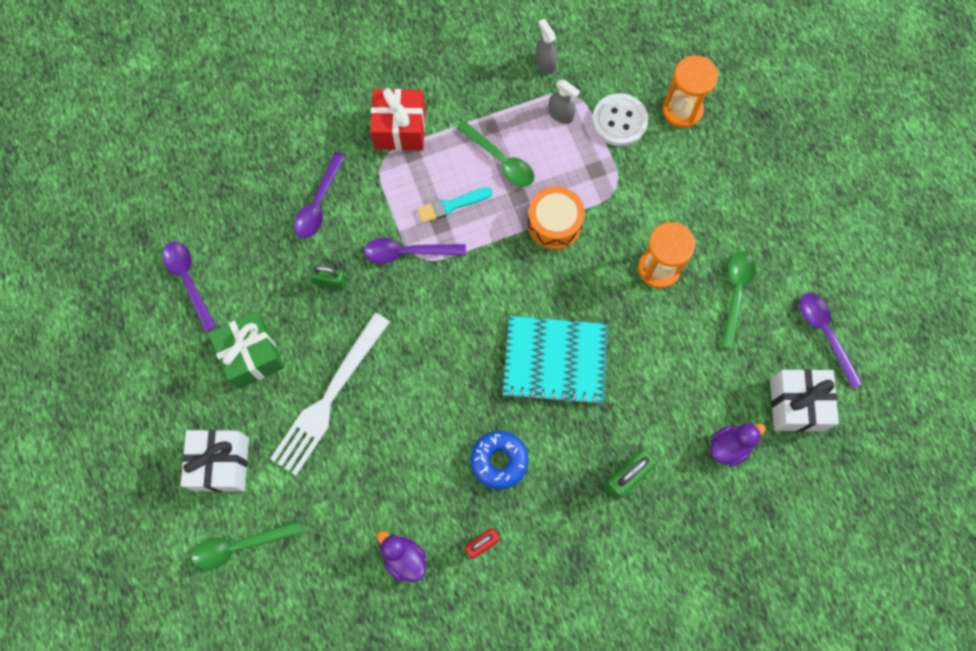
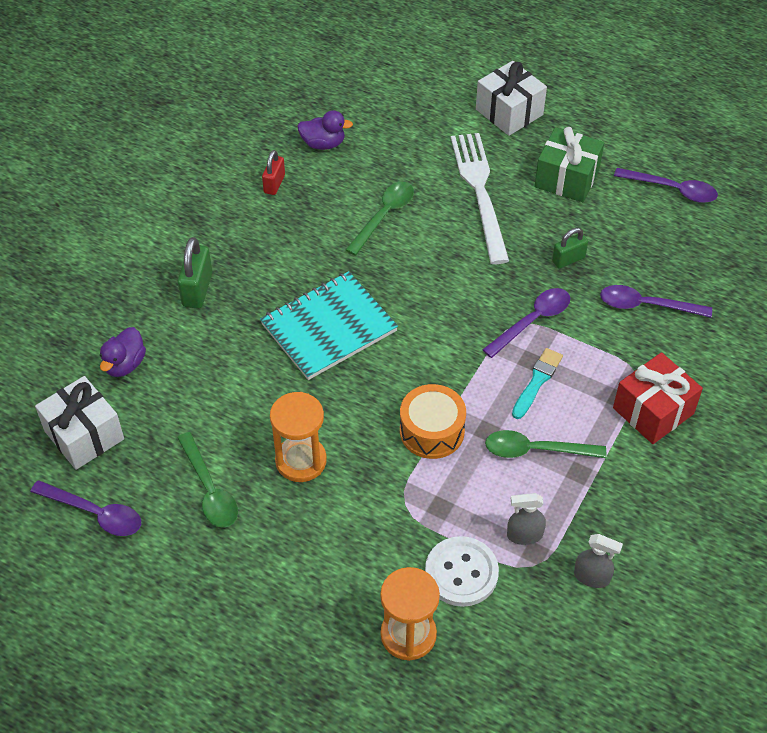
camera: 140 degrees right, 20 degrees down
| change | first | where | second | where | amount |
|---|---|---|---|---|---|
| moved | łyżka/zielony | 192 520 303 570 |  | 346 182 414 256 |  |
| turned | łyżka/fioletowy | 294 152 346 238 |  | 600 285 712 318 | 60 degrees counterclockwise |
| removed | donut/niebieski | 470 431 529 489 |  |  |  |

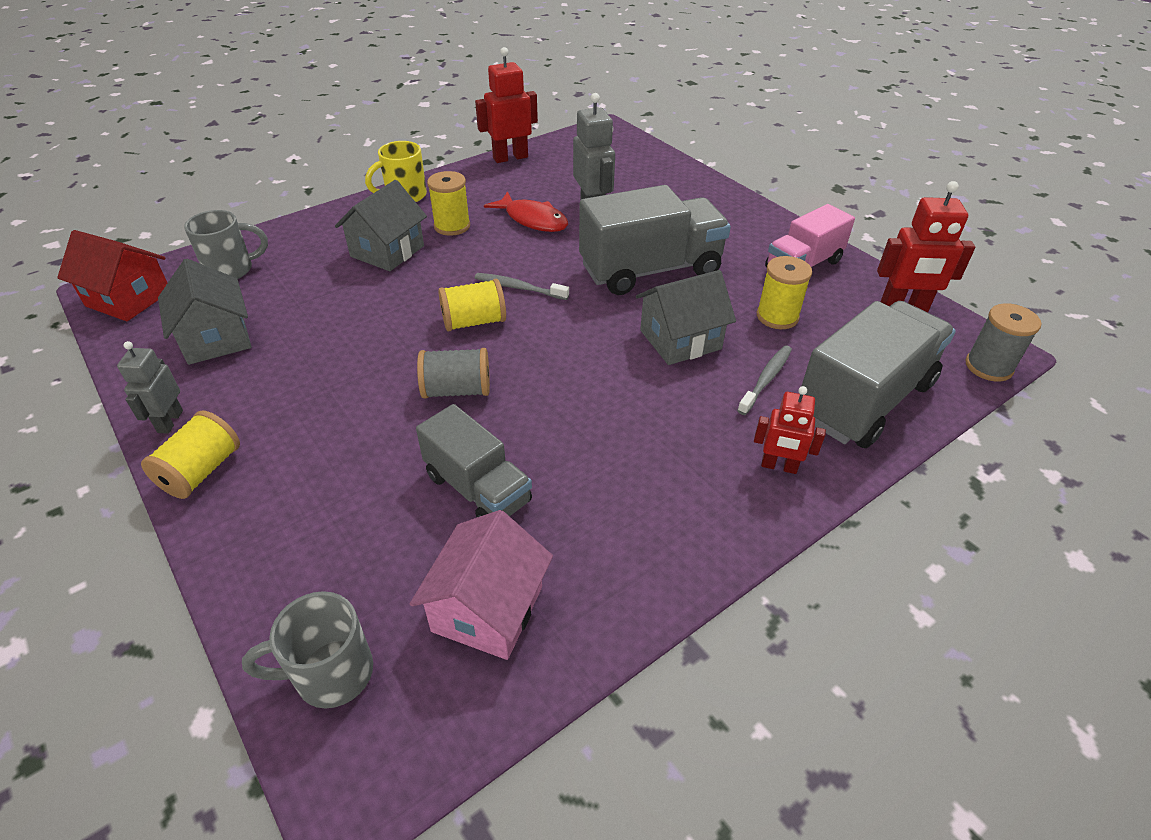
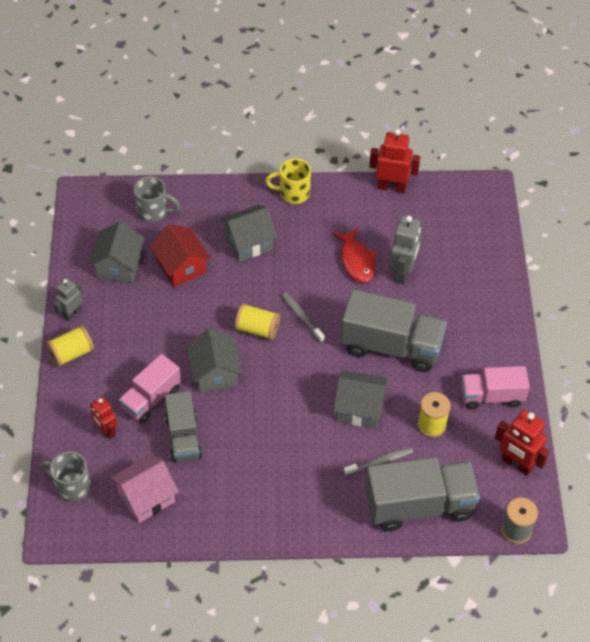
camera: 35 degrees right, 10 degrees up
| change | first | where | second | where | amount |
|---|---|---|---|---|---|
| moved | domek/czerwony | 57 230 167 321 |  | 150 224 211 287 |  |
| replaced | szpulka/szary | 417 348 490 398 | domek/szary | 186 328 242 393 |  |
| removed | szpulka/żółty | 427 171 470 236 |  |  |  |
| moved | robot/czerwony | 754 386 826 474 |  | 90 397 117 439 |  |
| added |  |  | ciężarówka/różowy | 119 354 181 423 |  |

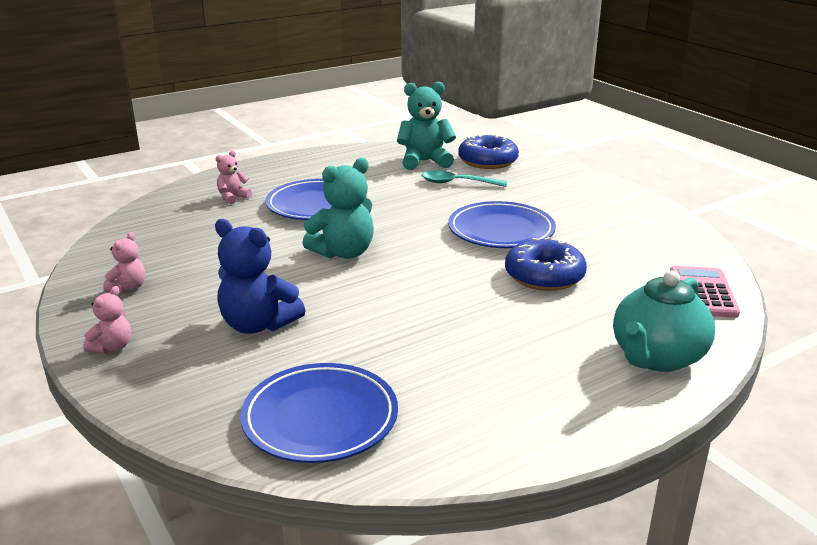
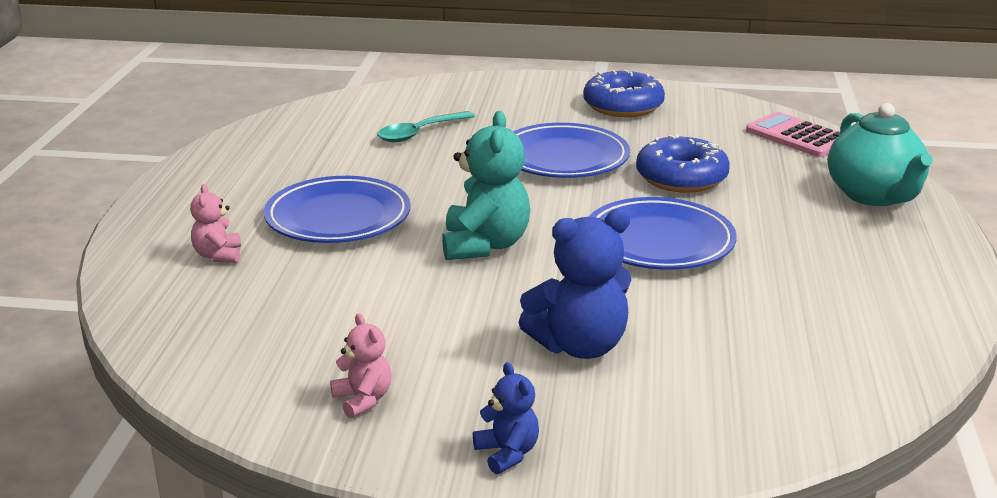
camera: 50 degrees left, 0 degrees up
| change | first | where | second | where | amount |
|---|---|---|---|---|---|
| recoloured | miś/różowy | 83 286 131 353 | miś/niebieski | 473 362 539 474 |  |
| moved | talerz/niebieski | 240 363 398 463 |  | 588 197 737 270 |  |
| removed | miś/turkusowy | 397 82 456 170 |  |  |  |
| moved | donut/niebieski | 458 134 519 169 |  | 583 70 665 117 |  |

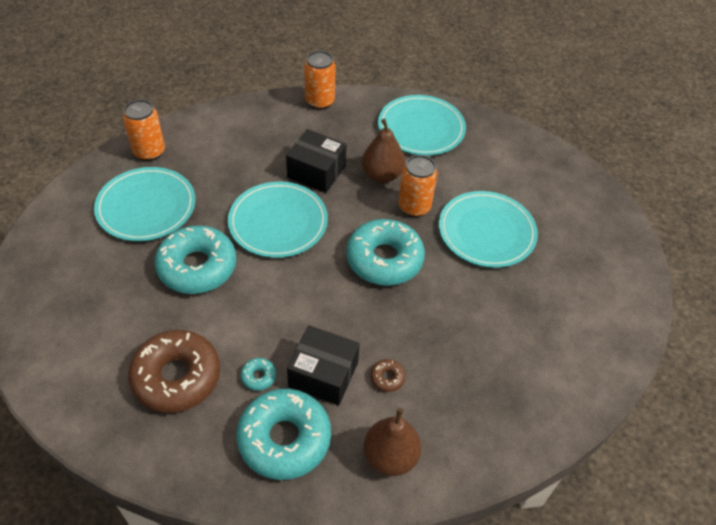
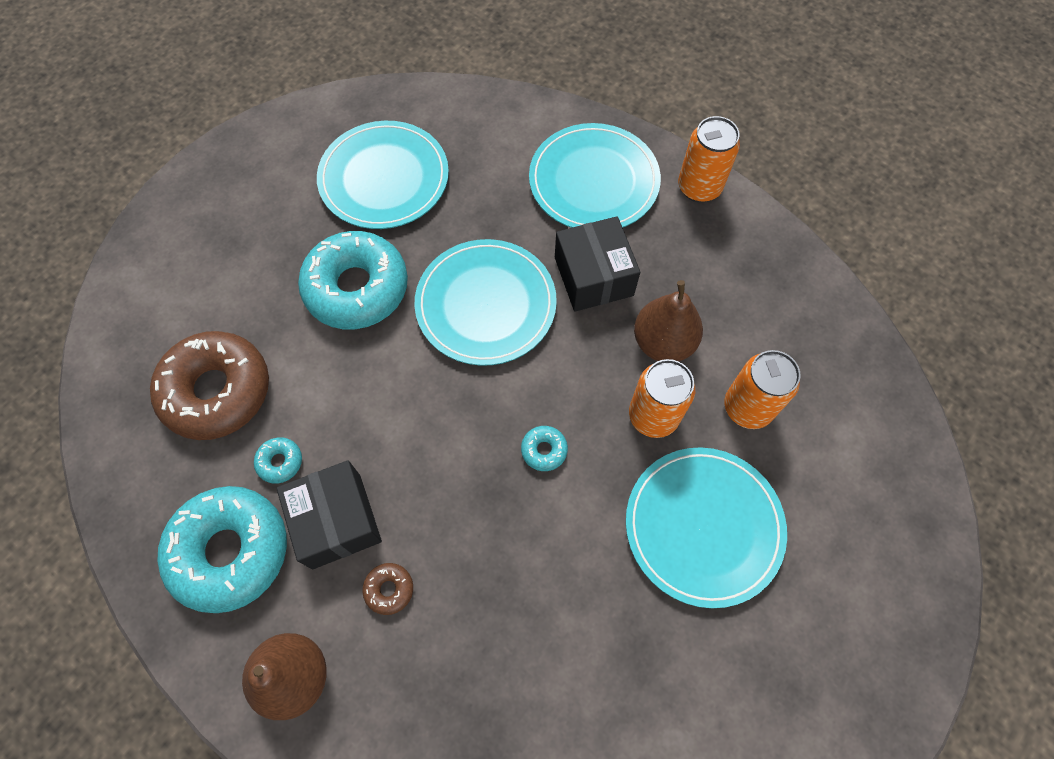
camera: 50 degrees right, 15 degrees up
| change | first | where | second | where | amount |
|---|---|---|---|---|---|
| moved | puszka/pomarańczowy | 123 99 165 161 |  | 724 350 801 429 |  |
| resized | donut/turkusowy | 346 219 425 286 |  | 521 426 568 471 | x0.40 |
| moved | talerz/turkusowy | 378 95 466 156 |  | 529 123 661 228 |  |

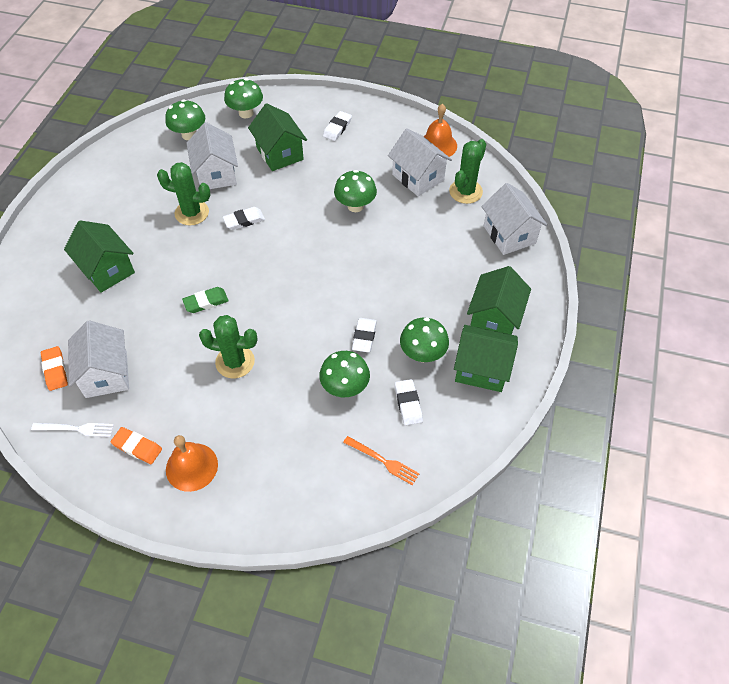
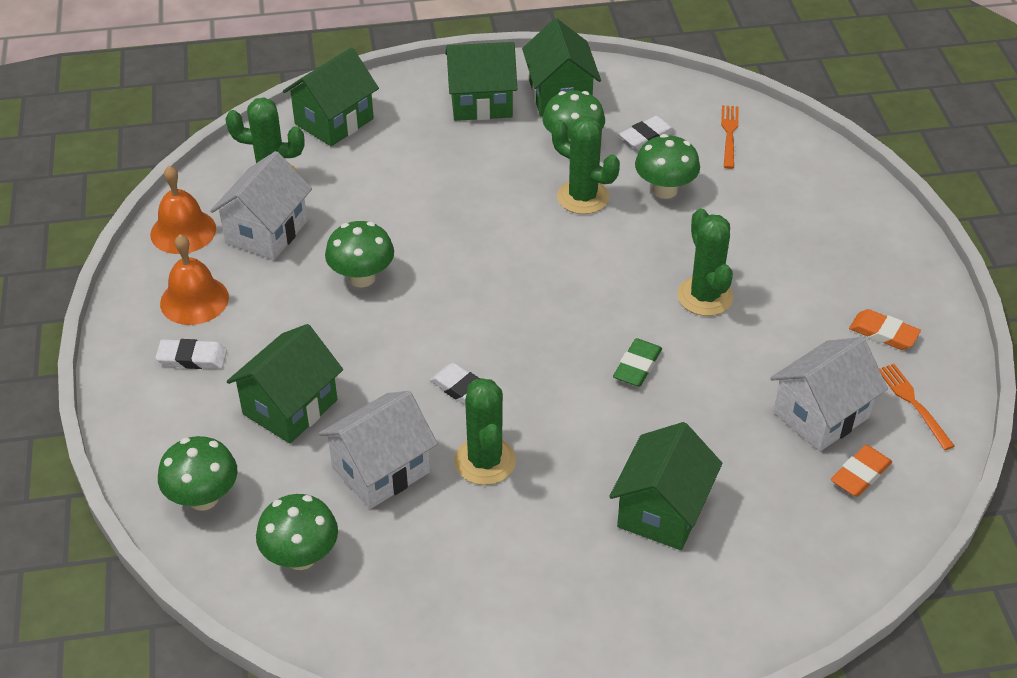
camera: 115 degrees left, 10 degrees down
| change | first | where | second | where | amount |
|---|---|---|---|---|---|
| recoloured | widelec/biały | 31 423 114 437 | widelec/pomarańczowy | 879 364 954 450 |  |
| turned | gumka do mazania/pomarańczowy | 111 427 162 464 |  | 849 309 921 350 | 60 degrees counterclockwise |
| moved | dzwonek/pomarańczowy | 166 435 218 492 |  | 160 234 229 325 |  |
| turned | gumka do mazania/zielony | 182 287 229 313 |  | 613 338 662 387 | 75 degrees clockwise |
| replaced | gumka do mazania/biały | 352 318 377 352 | kaktus/zielony | 552 116 620 214 |  |
| recoloured | domek/biały | 482 183 548 255 | domek/zielony | 283 47 379 146 |  |

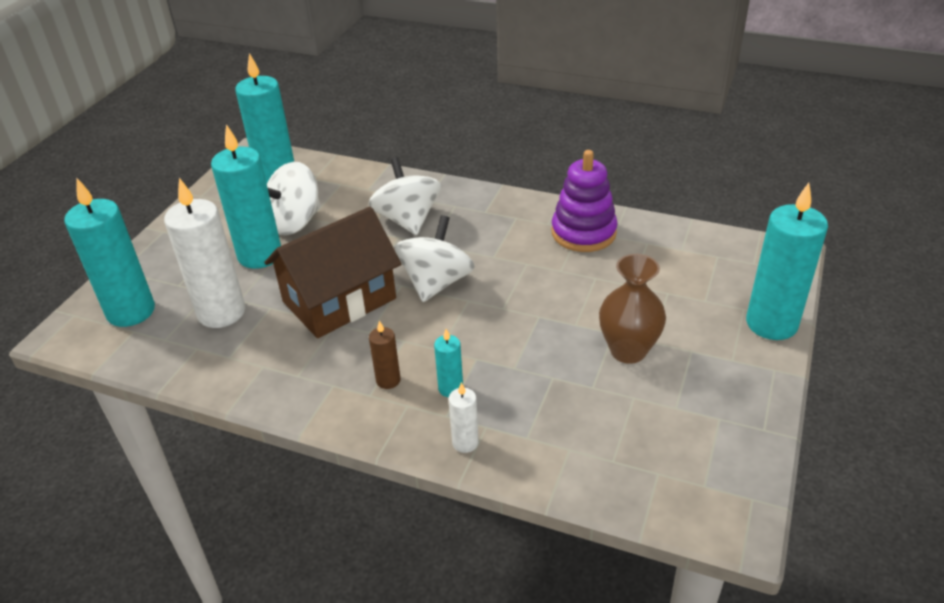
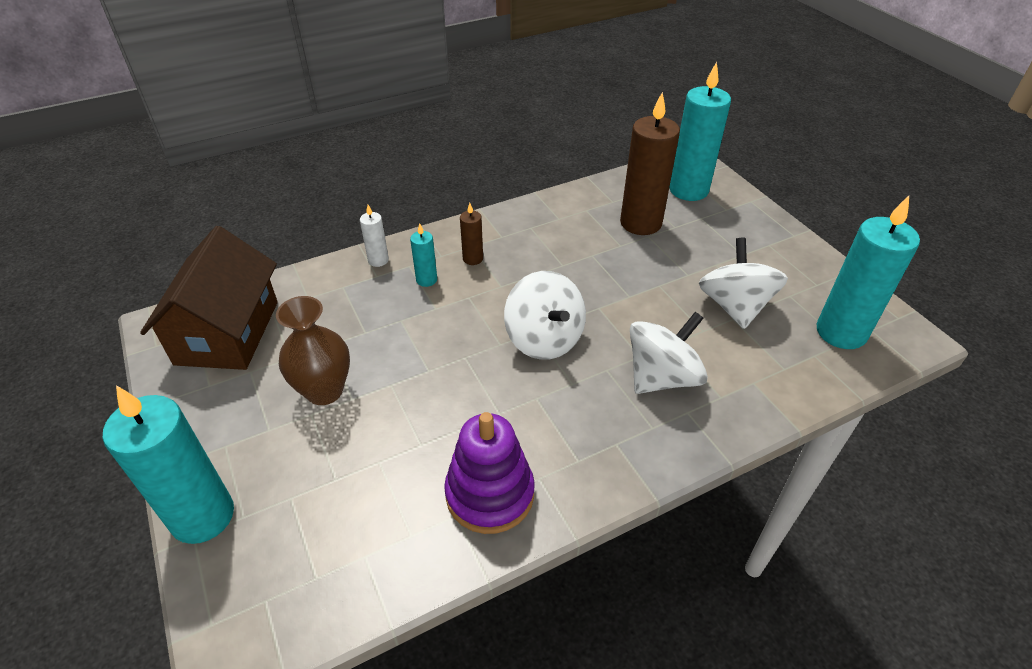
camera: 130 degrees right, 5 degrees up
| change | first | where | second | where | amount |
|---|---|---|---|---|---|
| recoloured | świeca/biały | 164 178 245 328 | świeca/brązowy | 620 92 680 235 |  |
| removed | świeca/turkusowy | 211 124 281 269 |  |  |  |
| moved | domek/brązowy | 264 207 401 338 |  | 140 226 278 370 |  |
| turned | bączek/biały | 369 157 441 235 |  | 630 312 708 394 | 60 degrees counterclockwise |

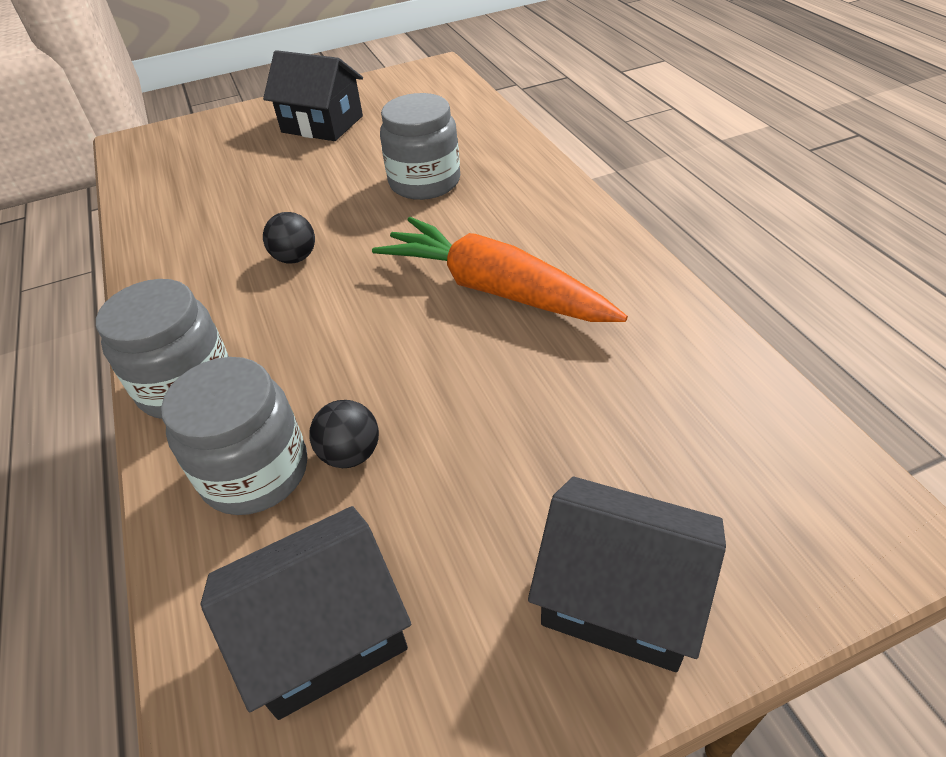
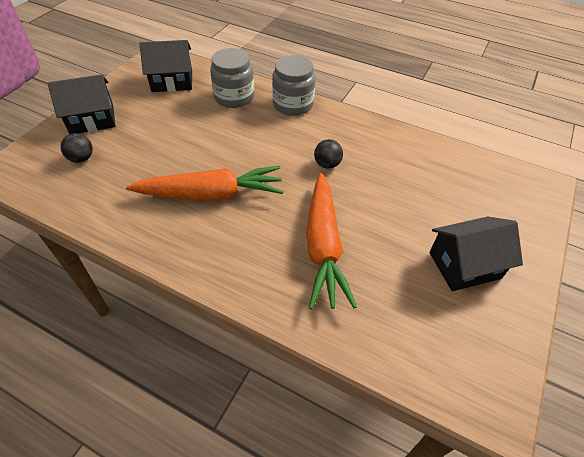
camera: 135 degrees right, 5 degrees up
| change | first | where | second | where | amount |
|---|---|---|---|---|---|
| turned | domek/czarny | 201 506 411 720 |  | 139 40 192 92 | 60 degrees clockwise |
| moved | piłka/czarny | 309 400 379 468 |  | 60 133 93 163 |  |
| replaced | słoik/szary | 380 93 460 200 | marchewka/pomarańczowy | 306 173 357 309 |  |

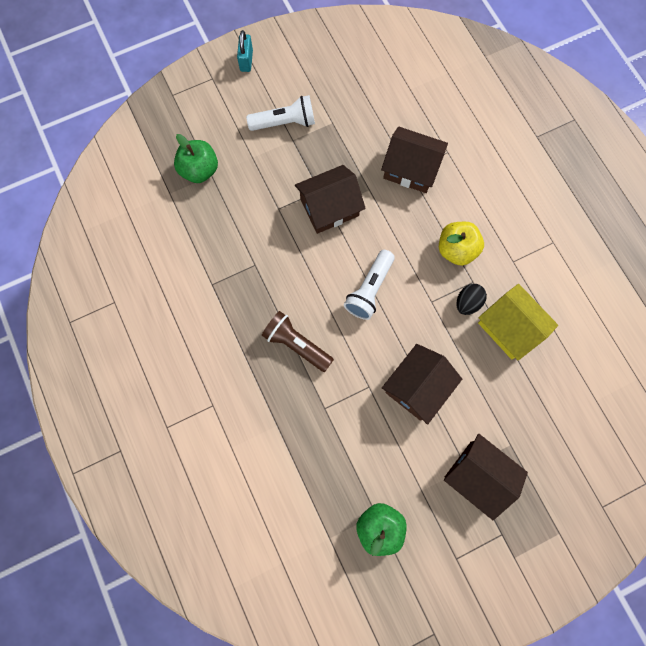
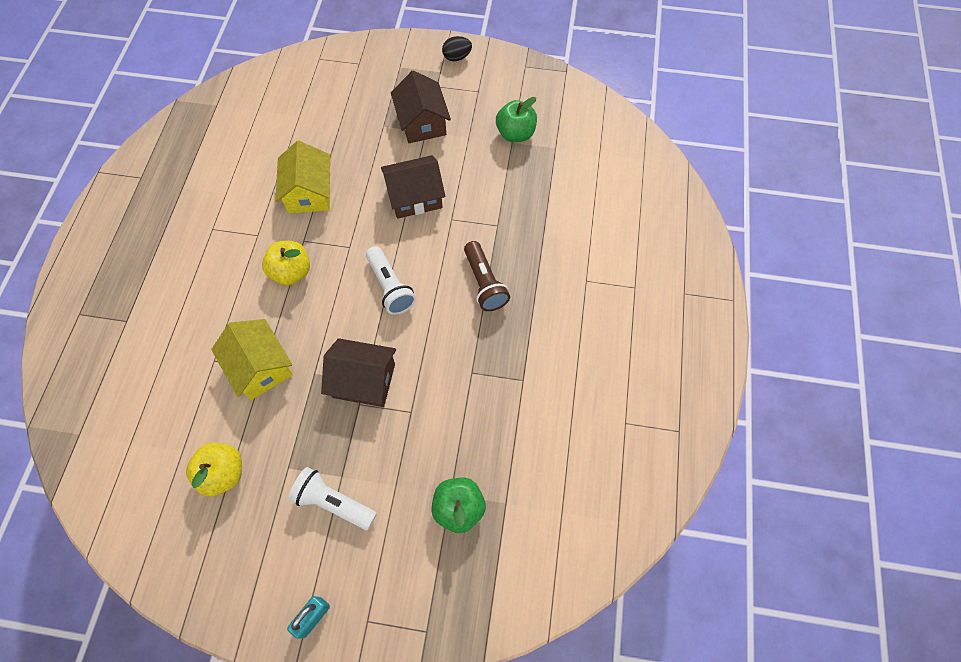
camera: 145 degrees left, 10 degrees down
| change | first | where | second | where | amount |
|---|---|---|---|---|---|
| turned | latarka/biały | 344 250 395 320 |  | 366 246 416 315 | 90 degrees clockwise |
| recoloured | domek/brązowy | 381 126 448 193 | domek/żółty | 211 319 293 400 |  |
| moved | jajko/czarny | 456 284 487 315 |  | 442 36 472 61 |  |
| added |  |  | jabłko/żółty | 186 443 242 496 |  |

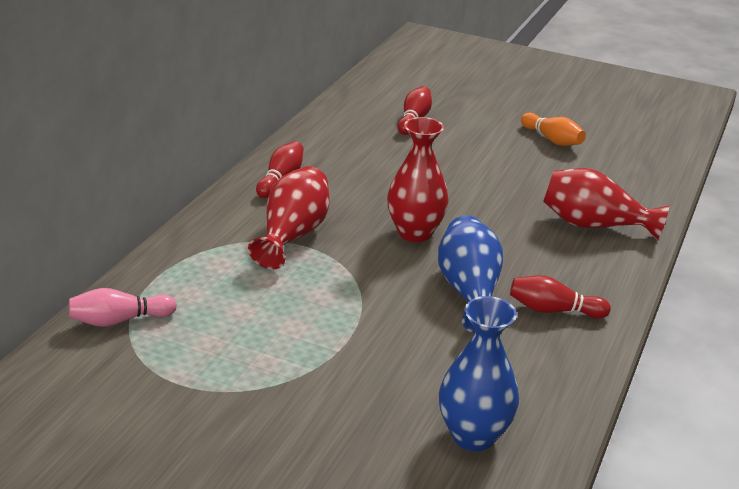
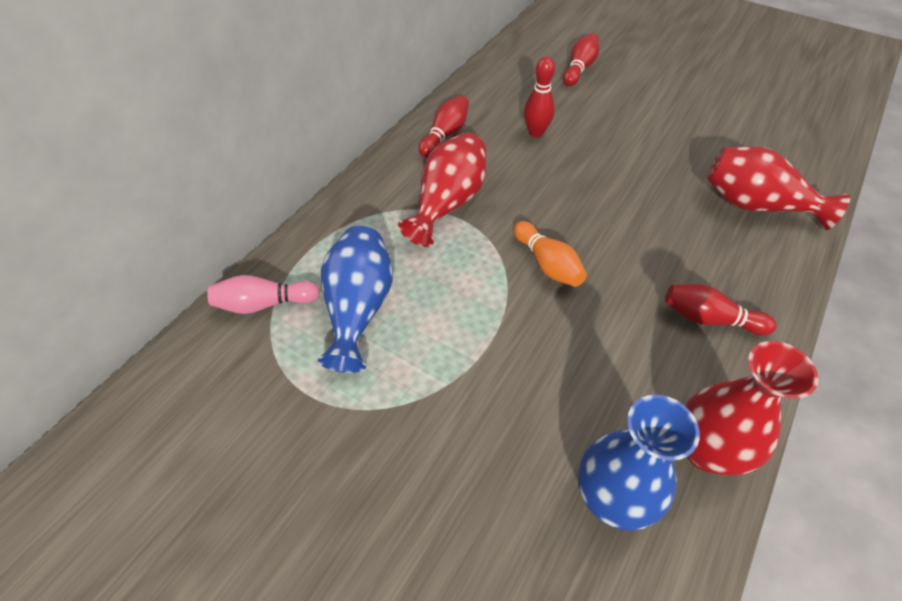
camera: 10 degrees right, 20 degrees up
| change | first | where | second | where | amount |
|---|---|---|---|---|---|
| moved | wazon/czerwony | 387 117 449 242 |  | 685 341 818 475 |  |
| moved | wazon/niebieski | 438 216 503 333 |  | 318 226 393 373 |  |
| moved | kręgiel/pomarańczowy | 521 113 586 146 |  | 514 221 587 287 |  |
| added |  |  | kręgiel/czerwony | 524 56 555 137 |  |

